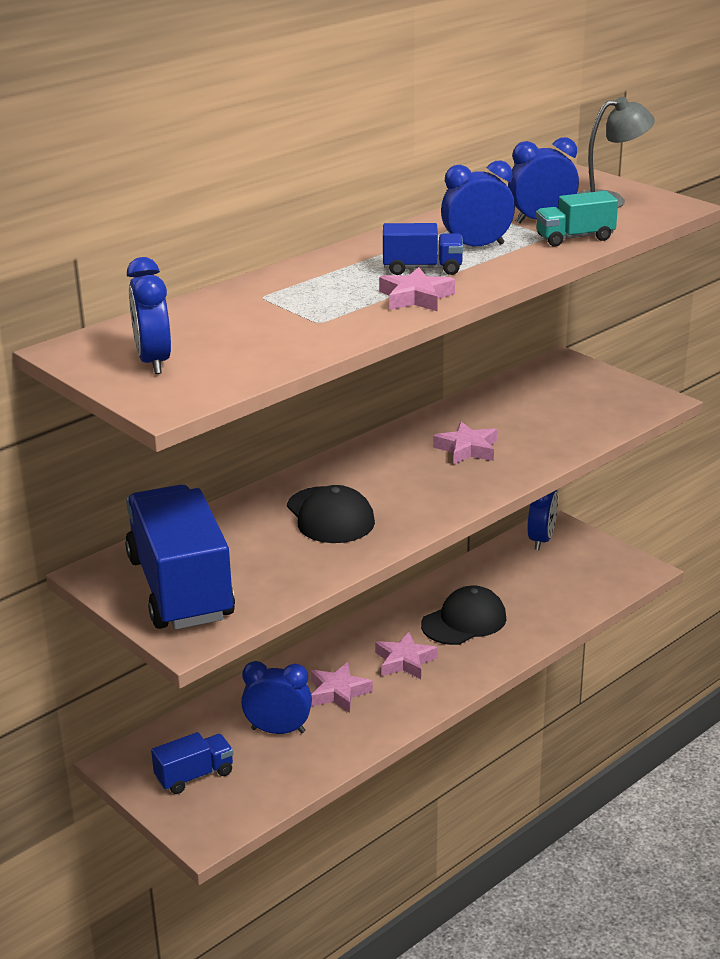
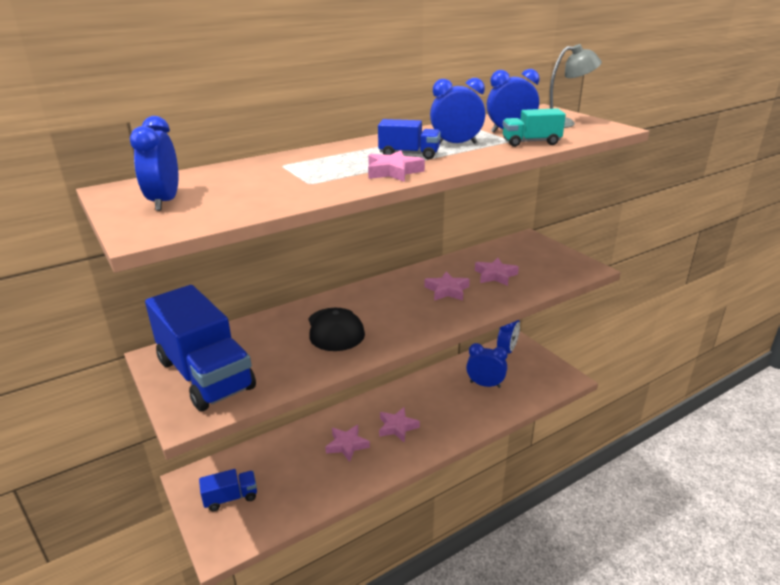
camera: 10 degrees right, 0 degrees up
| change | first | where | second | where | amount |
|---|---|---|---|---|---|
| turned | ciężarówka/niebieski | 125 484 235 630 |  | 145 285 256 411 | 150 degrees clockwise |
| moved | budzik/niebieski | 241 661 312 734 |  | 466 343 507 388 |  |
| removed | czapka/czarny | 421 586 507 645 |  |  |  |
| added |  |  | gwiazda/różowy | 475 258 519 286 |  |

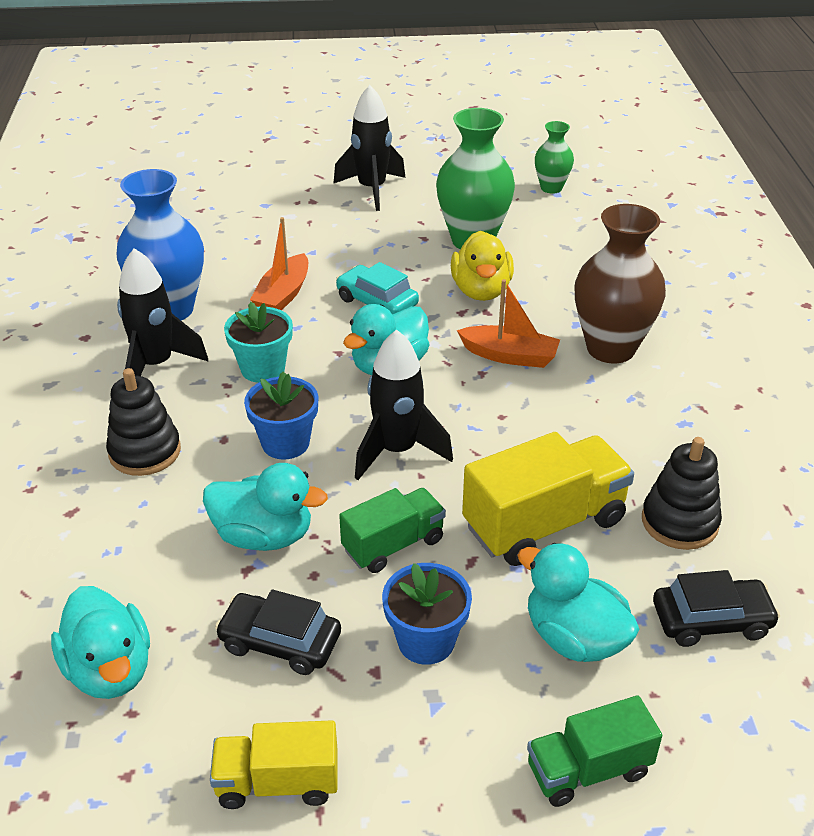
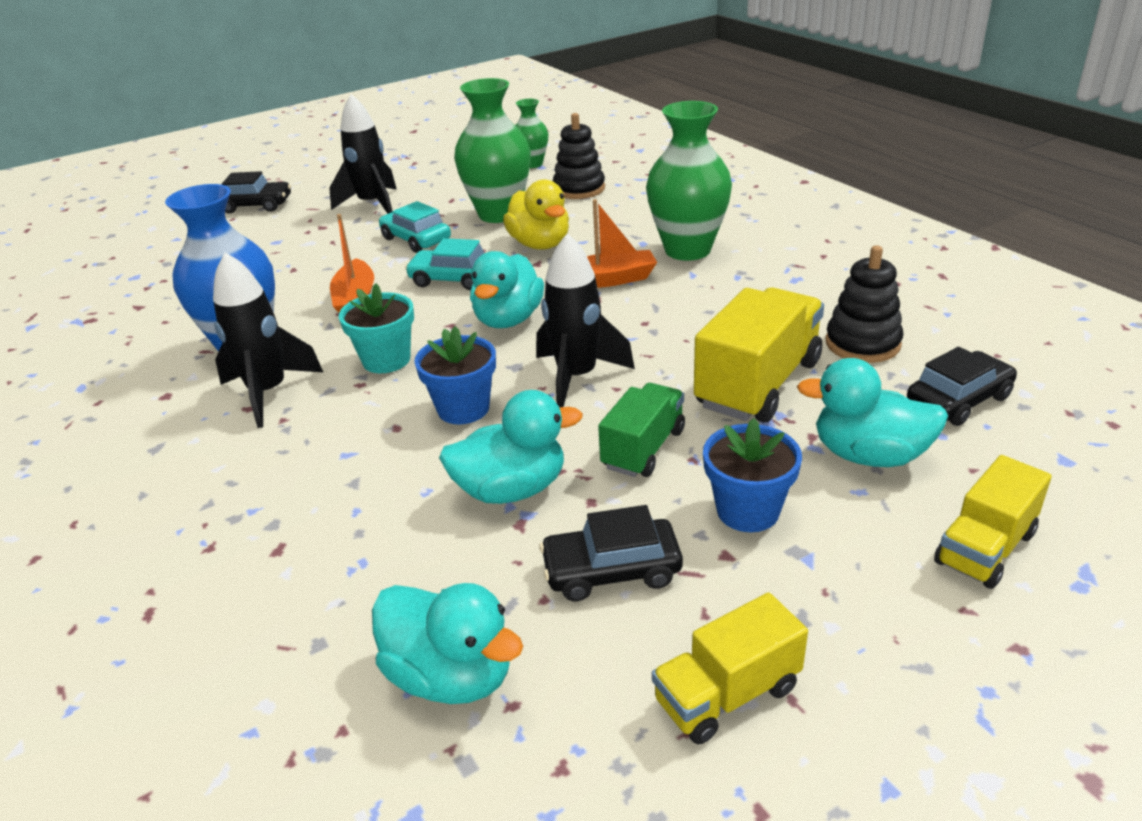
camera: 25 degrees left, 5 degrees down
| change | first | where | second | where | amount |
|---|---|---|---|---|---|
| moved | zabawka nakładanka/czarny | 106 368 181 476 |  | 553 113 605 199 |  |
| recoloured | ciężarówka/zielony | 527 695 662 807 | ciężarówka/żółty | 934 455 1052 589 |  |
| recoloured | wazon/brązowy | 575 204 666 363 | wazon/zielony | 646 101 732 261 |  |
| added |  |  | samochód/czarny | 222 171 291 213 |  |
| added |  |  | samochód/turkusowy | 379 201 451 253 |  |

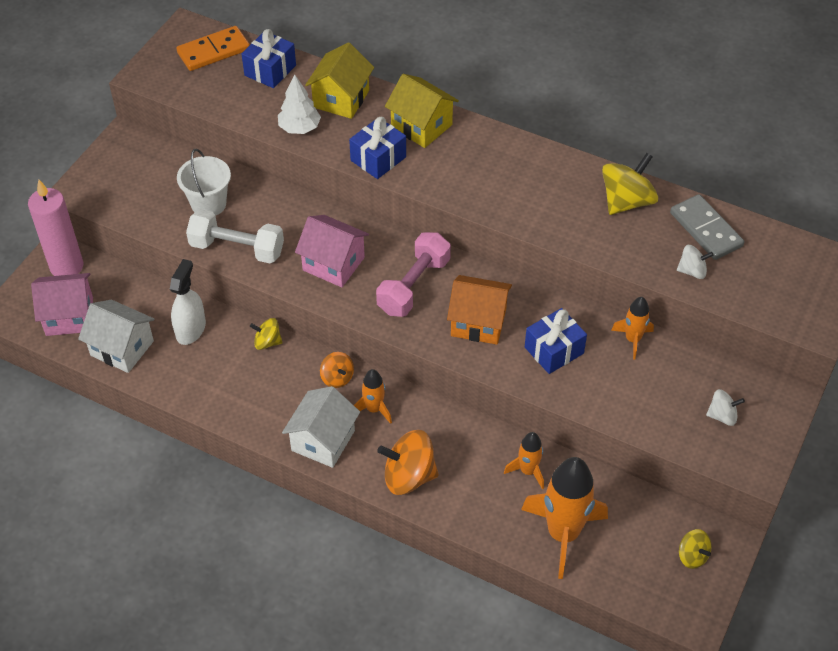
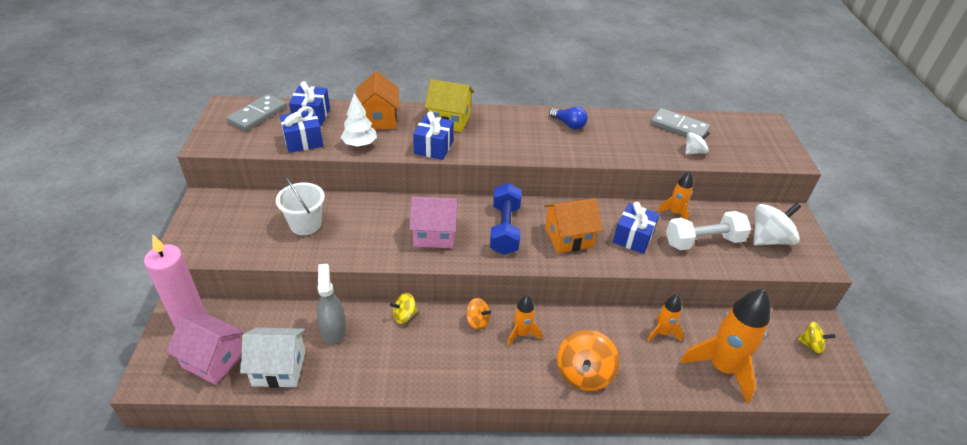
camera: 30 degrees left, 10 degrees down
| change | first | where | second | where | amount |
|---|---|---|---|---|---|
| turned | domek/różowy | 31 273 93 336 |  | 166 314 245 385 | 60 degrees clockwise |
| recoloured | spryskiwacz/biały | 170 259 206 345 | spryskiwacz/szary | 317 264 346 344 |  |
| recoloured | kostka domina/pomarańczowy | 176 26 250 71 | kostka domina/szary | 226 94 287 131 |  |
| moved | hantel/biały | 186 209 284 264 |  | 666 211 751 250 |  |
| removed | domek/biały | 282 386 360 468 |  |  |  |
| recoloured | domek/żółty | 305 42 374 119 | domek/pomarańczowy | 356 71 399 129 |  |
| recoloured | hantel/różowy | 376 232 451 317 | hantel/niebieski | 490 183 522 255 |  |
| turned | bączek/pomarańczowy | 378 430 439 495 |  | 557 330 619 391 | 45 degrees counterclockwise |
| removed | bączek/żółty | 602 153 658 215 |  |  |  |
| resized | bączek/biały | 706 389 745 426 |  | 753 203 801 245 | x1.79 |
| added |  |  | prezent/niebieski | 280 106 323 153 |  |
| added |  |  | żarówka/niebieski | 549 107 588 130 |  |

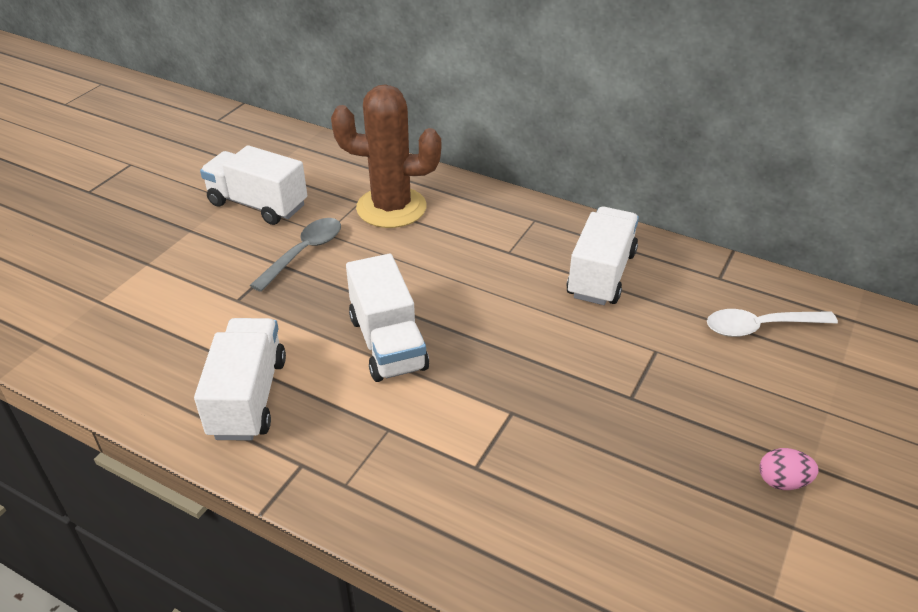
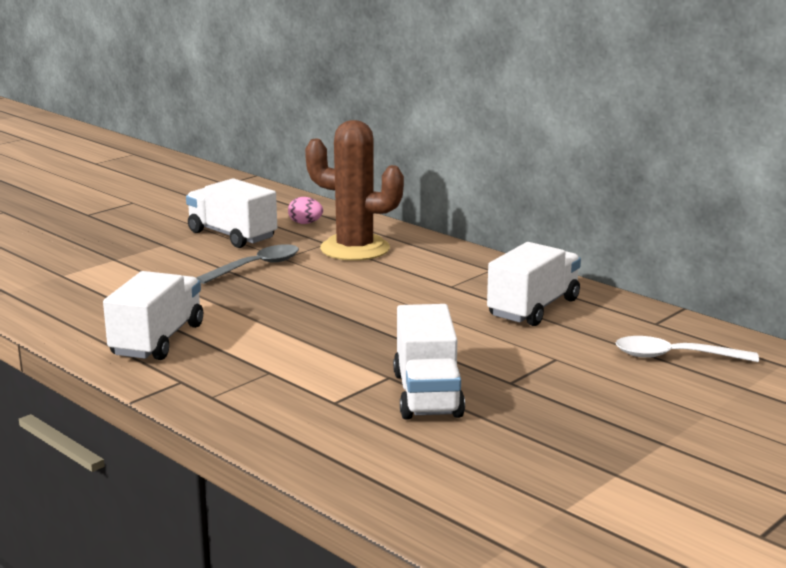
camera: 15 degrees right, 20 degrees down
| change | first | where | second | where | amount |
|---|---|---|---|---|---|
| moved | ciężarówka/biały | 346 254 429 382 |  | 393 304 465 420 |  |
| moved | jajko/różowy | 759 448 818 490 |  | 288 197 323 224 |  |

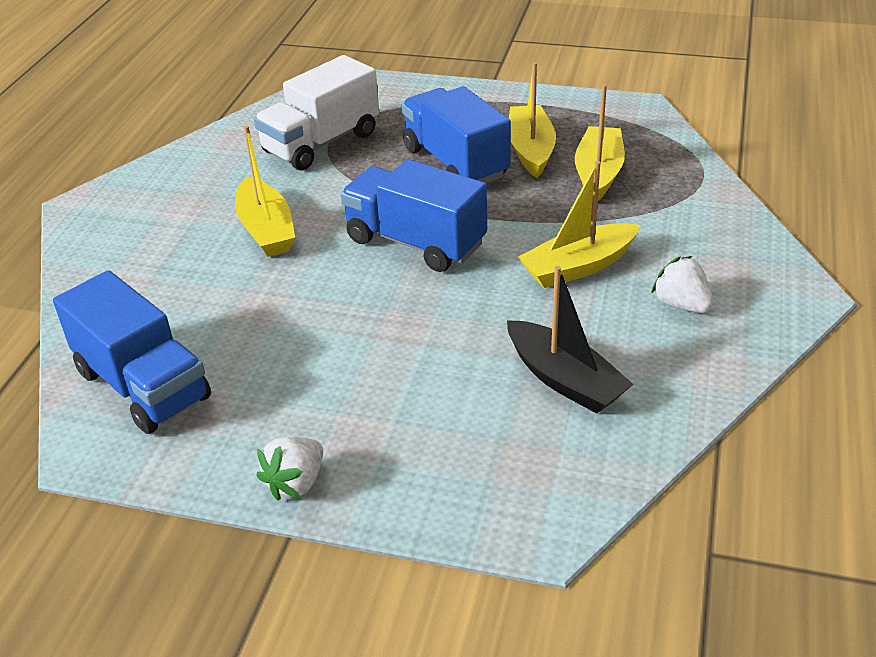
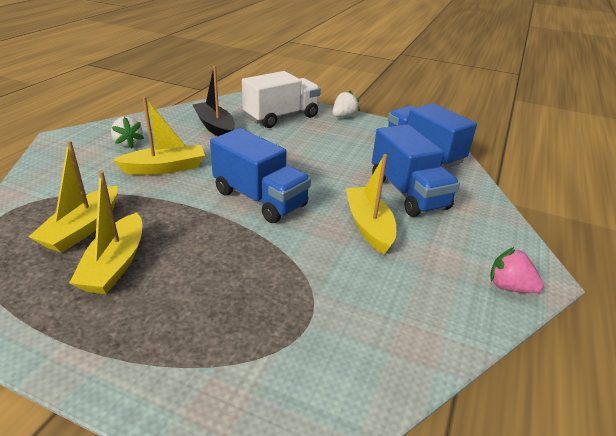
camera: 175 degrees left, 5 degrees down
| change | first | where | second | where | amount |
|---|---|---|---|---|---|
| moved | ciężarówka/biały | 254 55 379 170 |  | 242 71 321 128 |  |
| moved | ciężarówka/niebieski | 402 86 511 183 |  | 372 124 460 217 |  |
| added |  |  | truskawka/różowy | 490 247 544 293 |  |

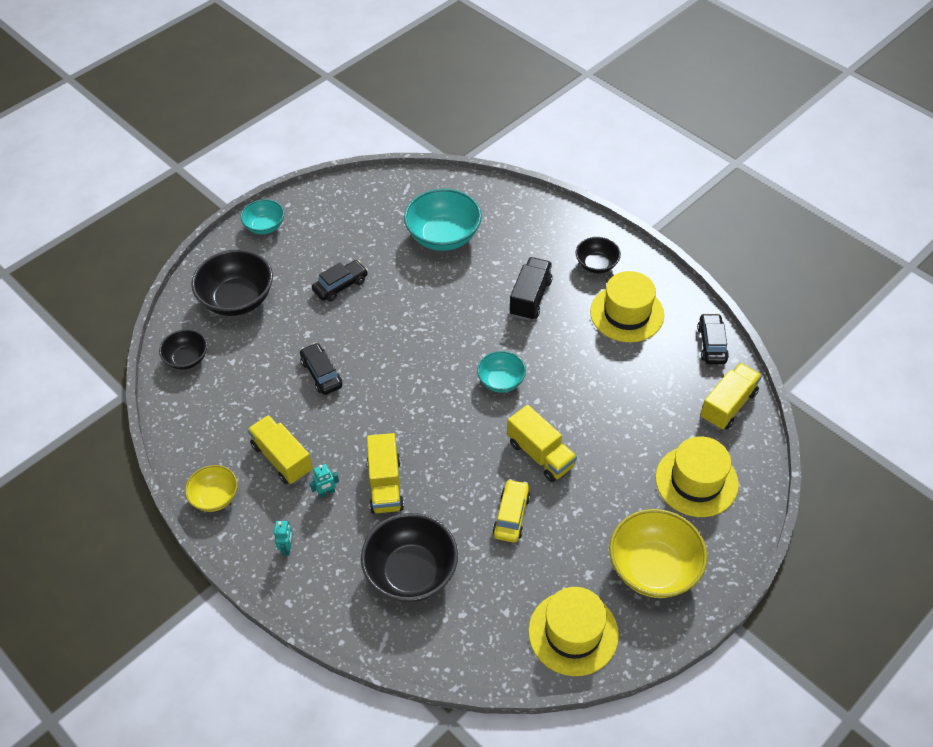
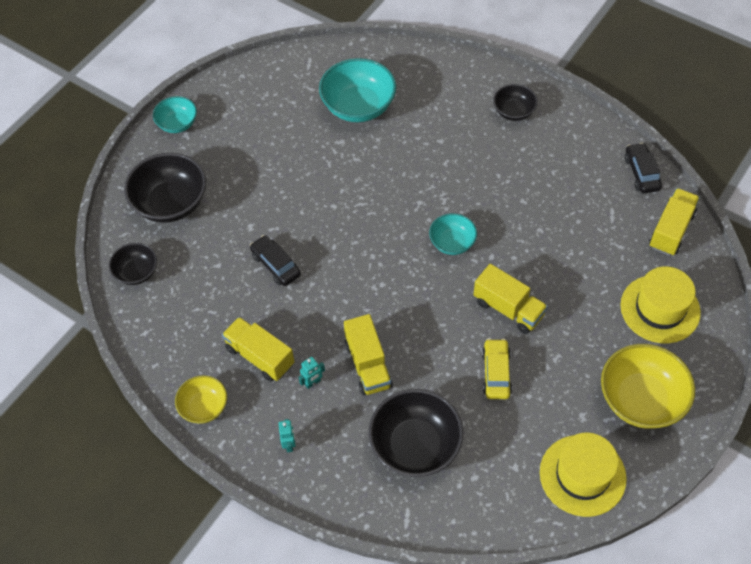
camera: 10 degrees left, 5 degrees up
| change | first | where | second | where | amount |
|---|---|---|---|---|---|
| removed | samochód/czarny | 312 260 368 301 |  |  |  |
| removed | ciężarówka/czarny | 510 257 553 321 |  |  |  |
| removed | kapelusz/żółty | 590 271 664 342 |  |  |  |

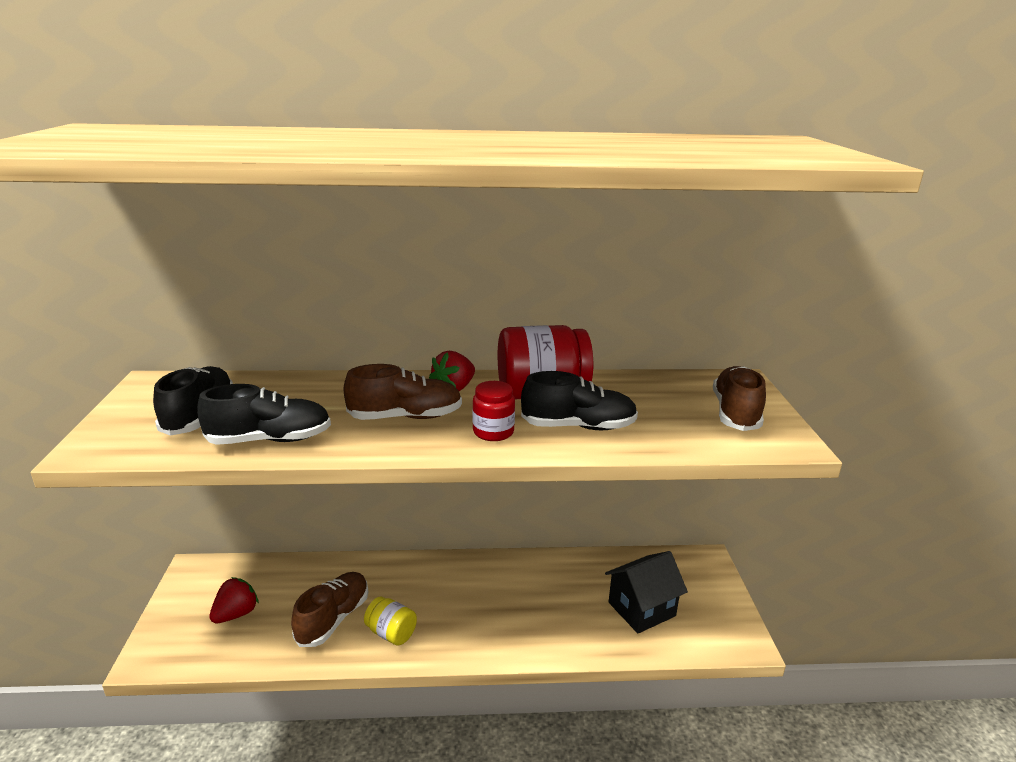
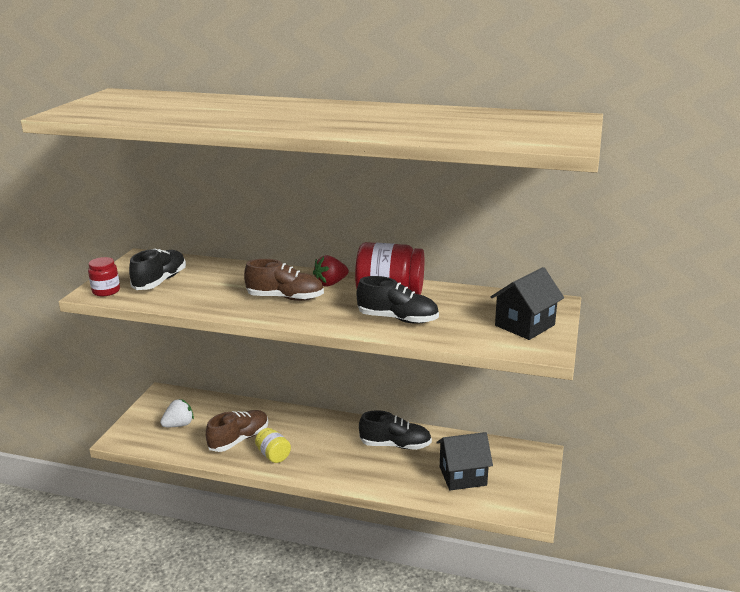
camera: 20 degrees right, 0 degrees up
| change | first | where | second | where | amount |
|---|---|---|---|---|---|
| moved | but/czarny | 197 384 331 445 |  | 359 410 432 450 |  |
| recoloured | truskawka/czerwony | 209 577 259 623 | truskawka/biały | 160 399 194 427 |  |
| moved | słoik/czerwony | 473 381 515 441 |  | 88 257 120 296 |  |
| replaced | but/brązowy | 713 366 766 431 | domek/czarny | 491 267 564 340 |  |

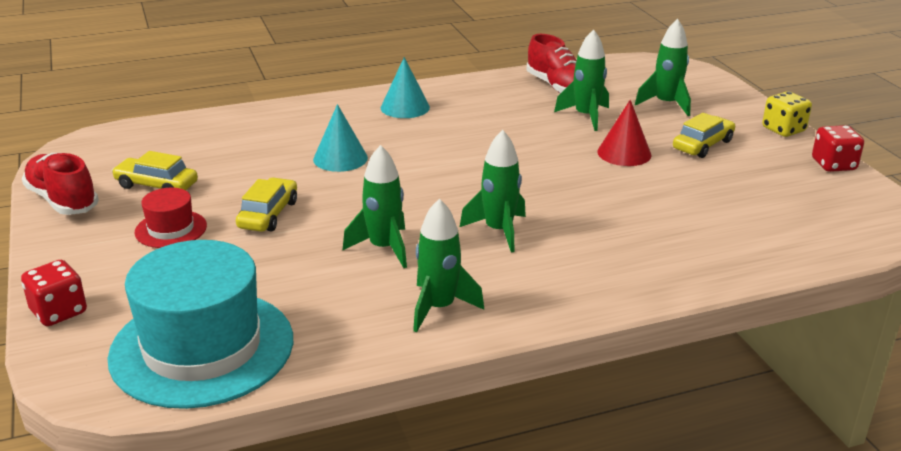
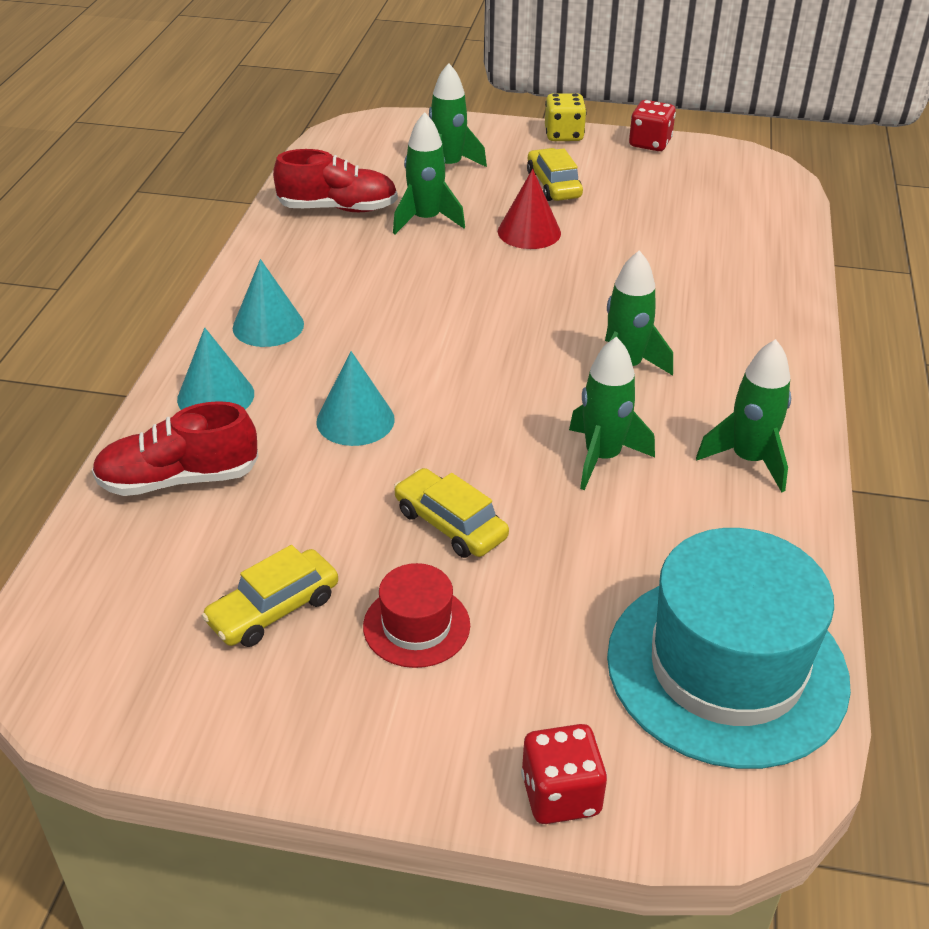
camera: 60 degrees left, 10 degrees up
| change | first | where | second | where | amount |
|---|---|---|---|---|---|
| moved | but/czerwony | 22 153 99 215 |  | 92 401 259 496 |  |
| added |  |  | stożek/turkusowy | 177 327 254 410 |  |

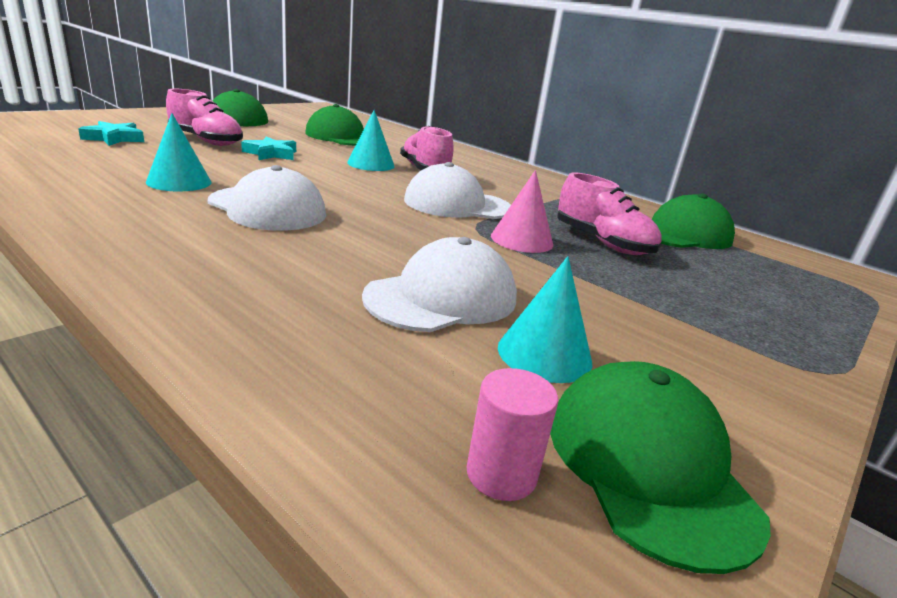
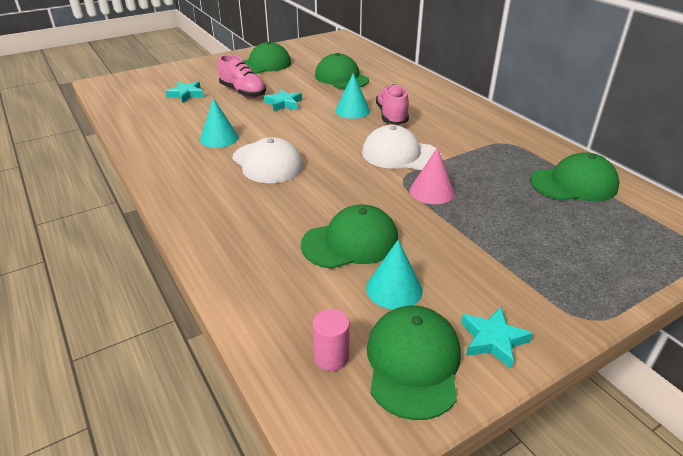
camera: 20 degrees right, 10 degrees up
| change | first | where | second | where | amount |
|---|---|---|---|---|---|
| recoloured | czapka/biały | 362 237 517 332 | czapka/zielony | 301 204 398 269 |  |
| removed | but/różowy | 557 173 662 255 |  |  |  |
| added |  |  | gwiazda/turkusowy | 461 307 533 369 |  |

